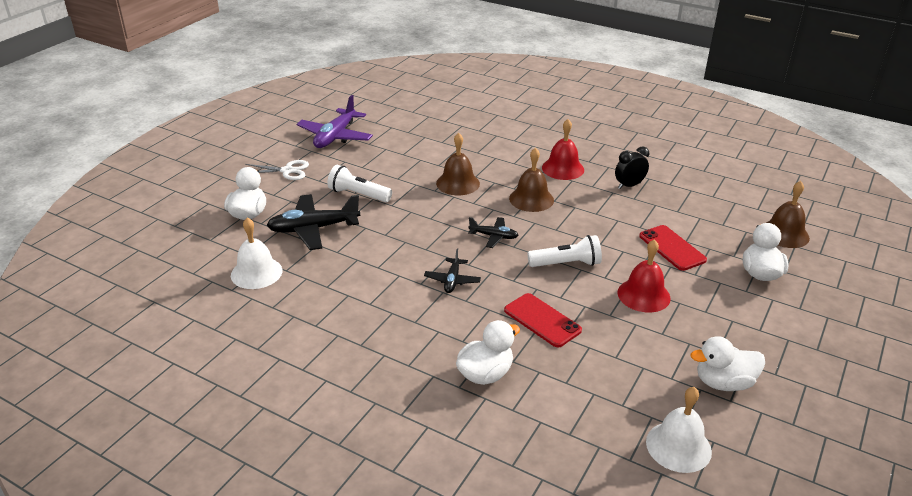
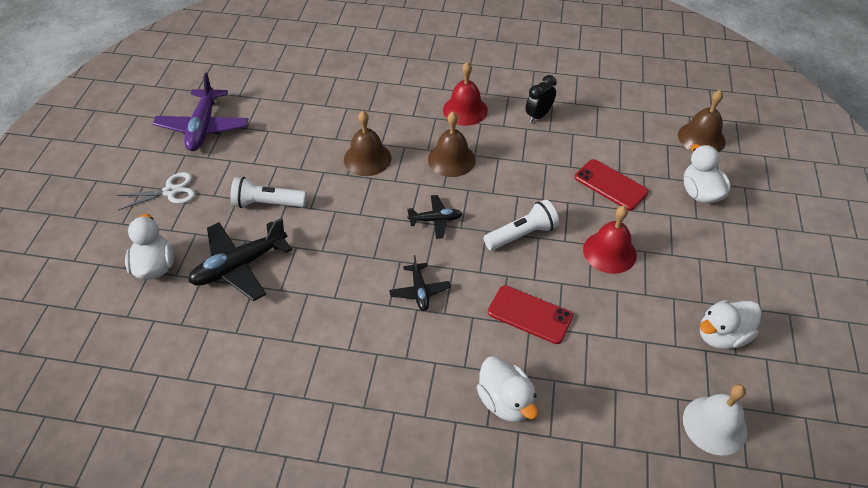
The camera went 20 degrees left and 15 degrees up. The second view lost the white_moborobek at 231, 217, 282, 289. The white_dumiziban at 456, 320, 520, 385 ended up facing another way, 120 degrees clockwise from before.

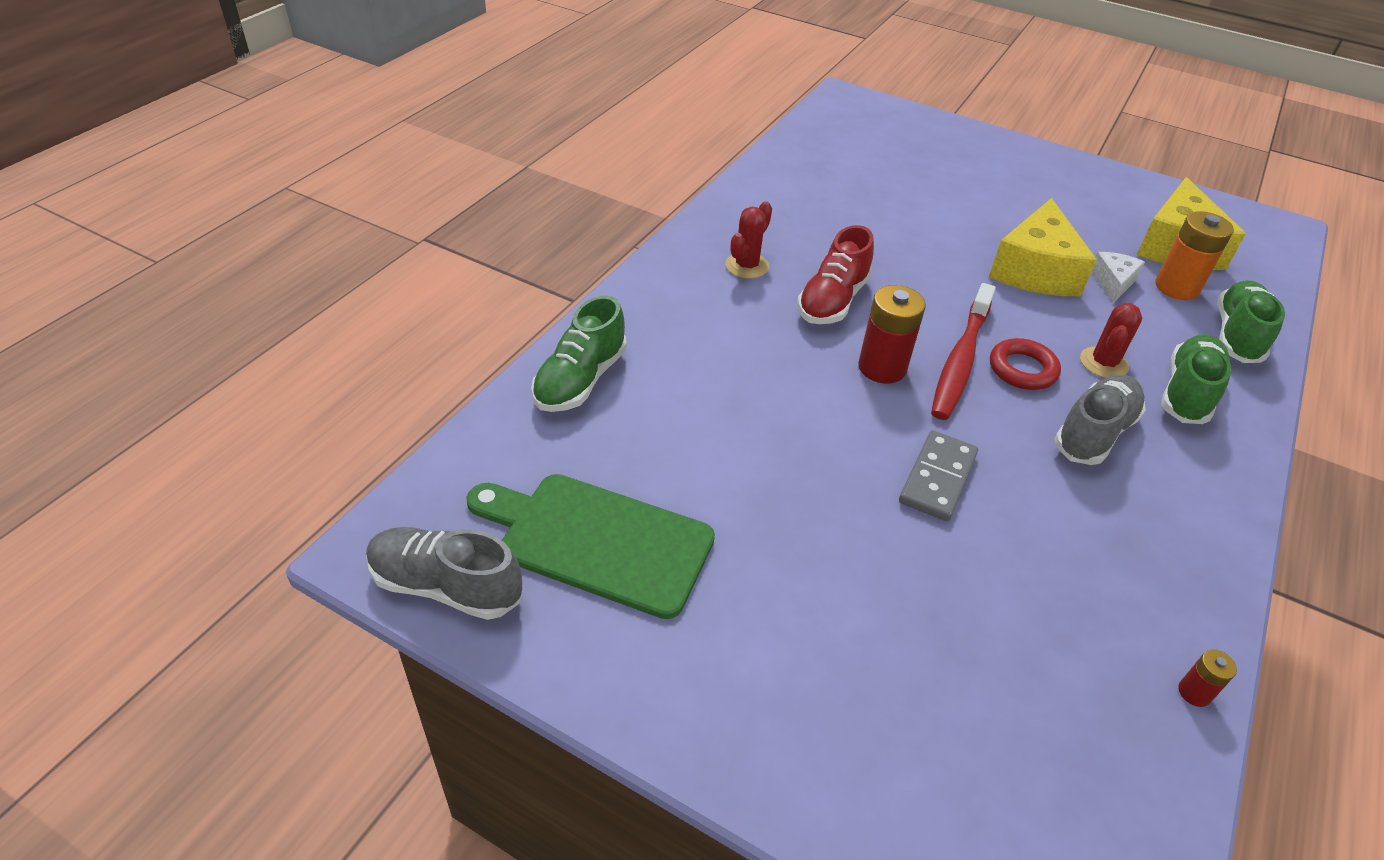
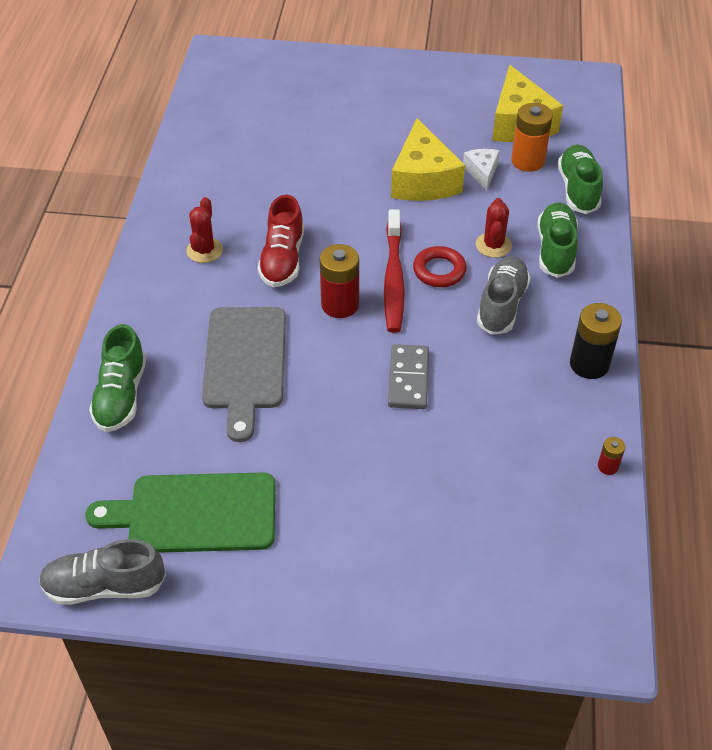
The camera went 20 degrees left and 5 degrees up. The second view gained the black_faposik at 570, 303, 622, 379. The second view gained the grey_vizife at 202, 307, 286, 442.

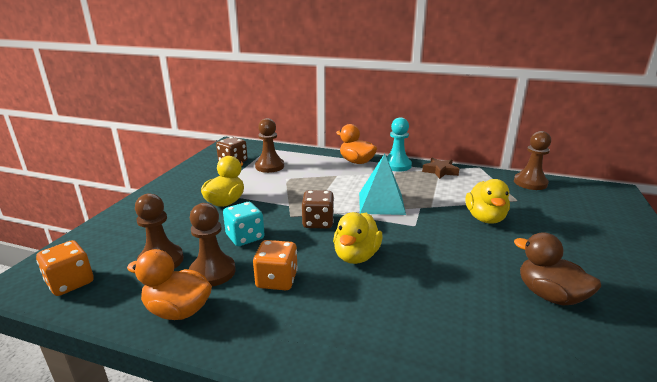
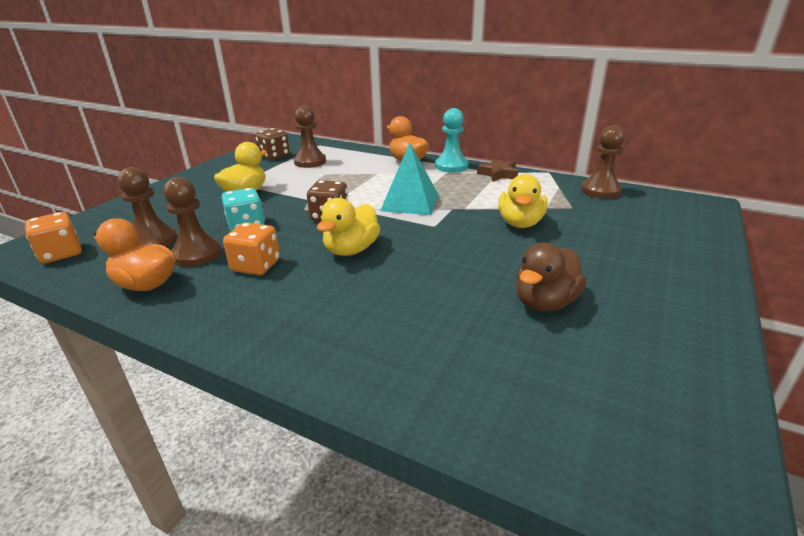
The camera went 10 degrees right and 5 degrees up. The brown_dumiziban at 514, 232, 601, 306 ended up facing another way, 105 degrees counterclockwise from before.

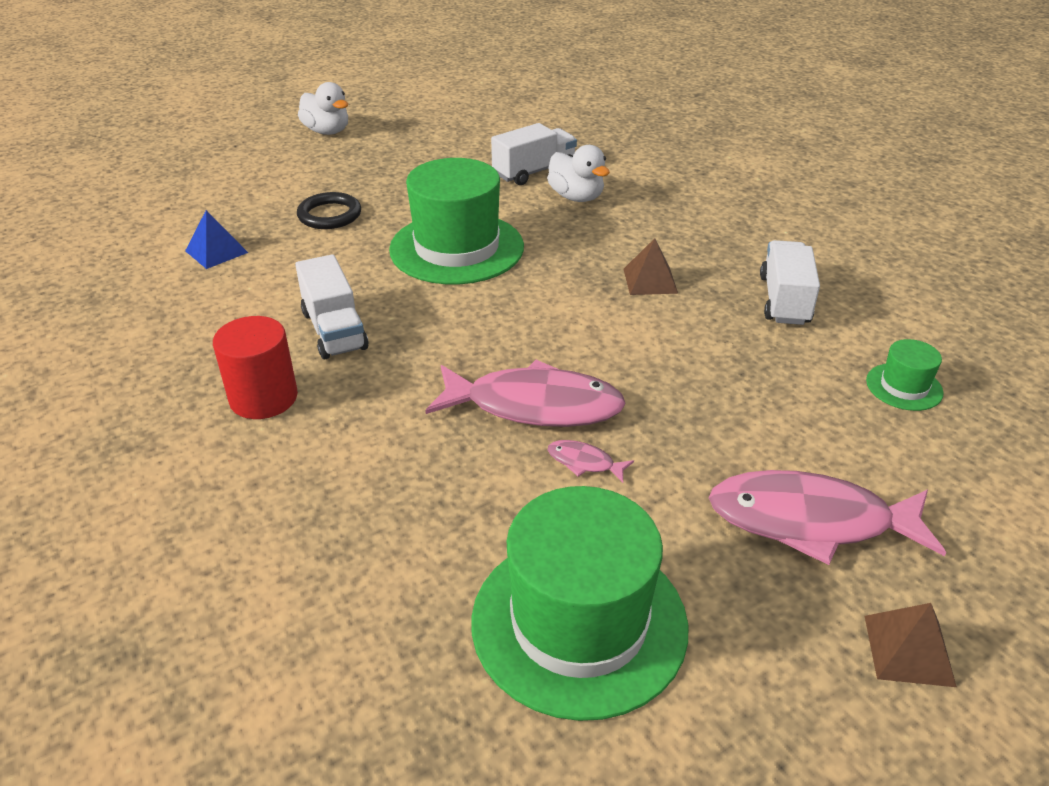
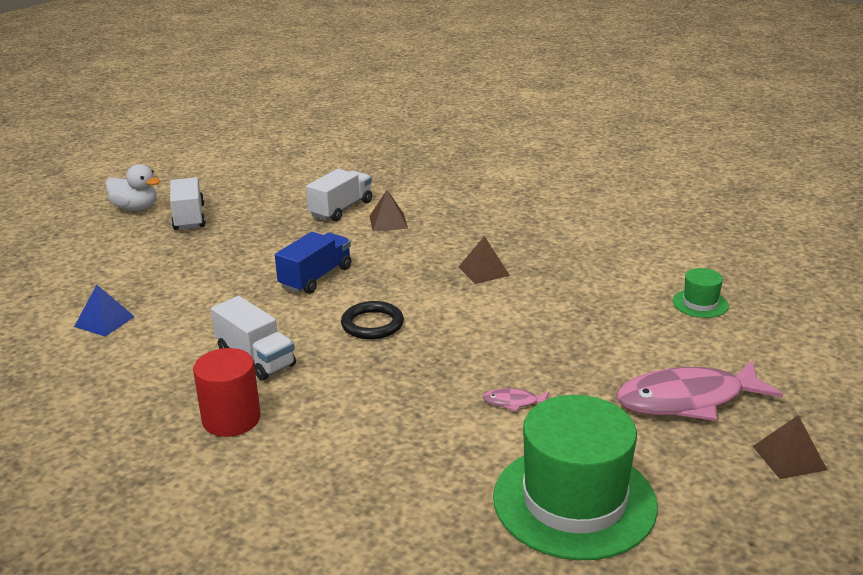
The camera went 20 degrees left and 10 degrees down. Where the white_dumiziban stood at 547, 145, 610, 202, the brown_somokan came to stand at 369, 190, 408, 232. Where the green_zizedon stood at 389, 158, 524, 284, the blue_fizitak came to stand at 275, 232, 351, 294. The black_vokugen ended up elsewhere, having gone from 297, 192, 361, 229 to 341, 301, 404, 339. The white_fizitak ended up elsewhere, having gone from 760, 240, 820, 325 to 170, 177, 206, 230. The second view lost the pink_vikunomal at 425, 360, 626, 427.

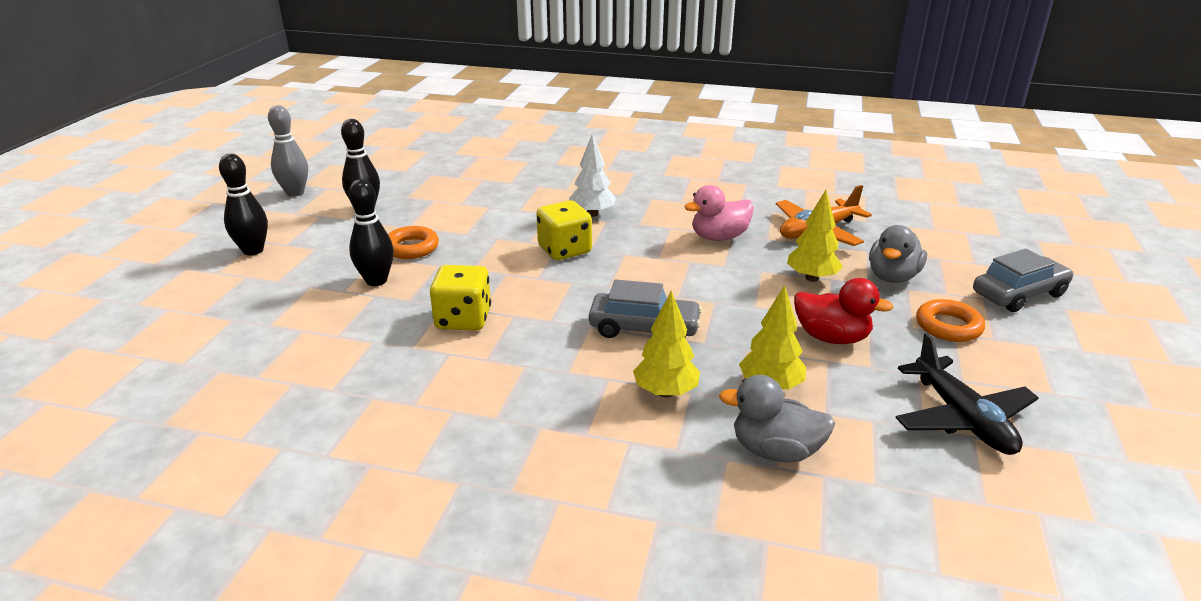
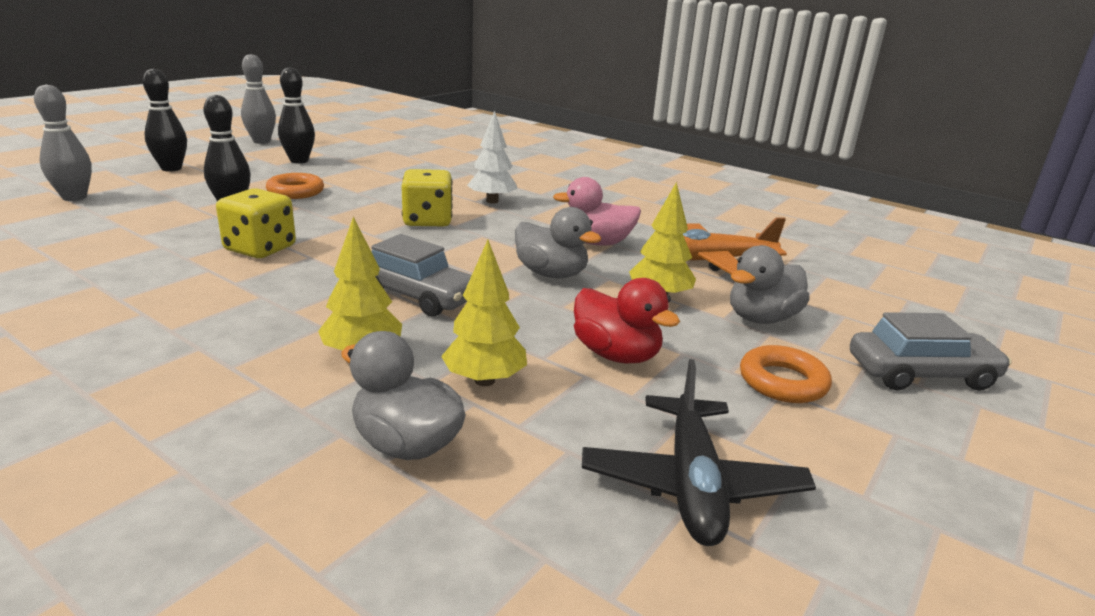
The camera went 20 degrees right and 5 degrees down. The second view gained the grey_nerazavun at 34, 85, 92, 201. The second view gained the grey_dumiziban at 515, 207, 602, 278.

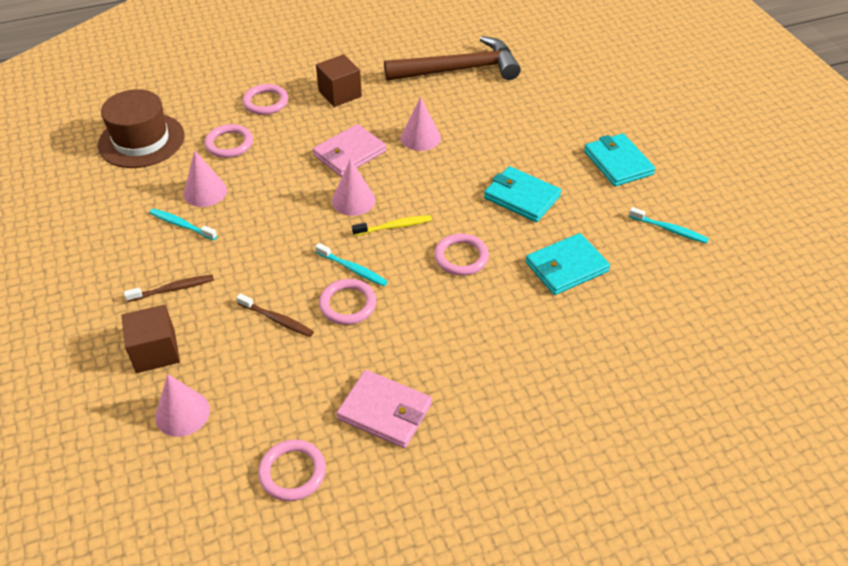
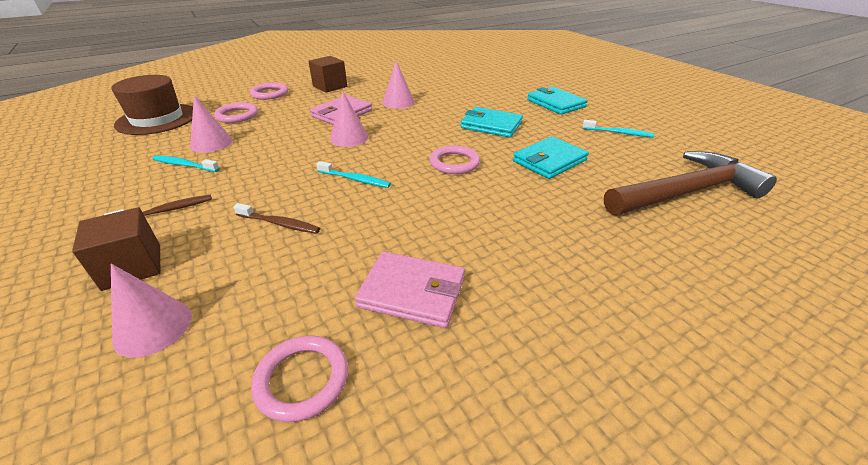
The camera went 10 degrees left and 10 degrees down. The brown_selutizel ended up elsewhere, having gone from 384, 36, 521, 81 to 604, 151, 777, 215. The second view lost the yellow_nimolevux at 352, 215, 432, 236. The second view lost the pink_vokugen at 319, 279, 376, 325.

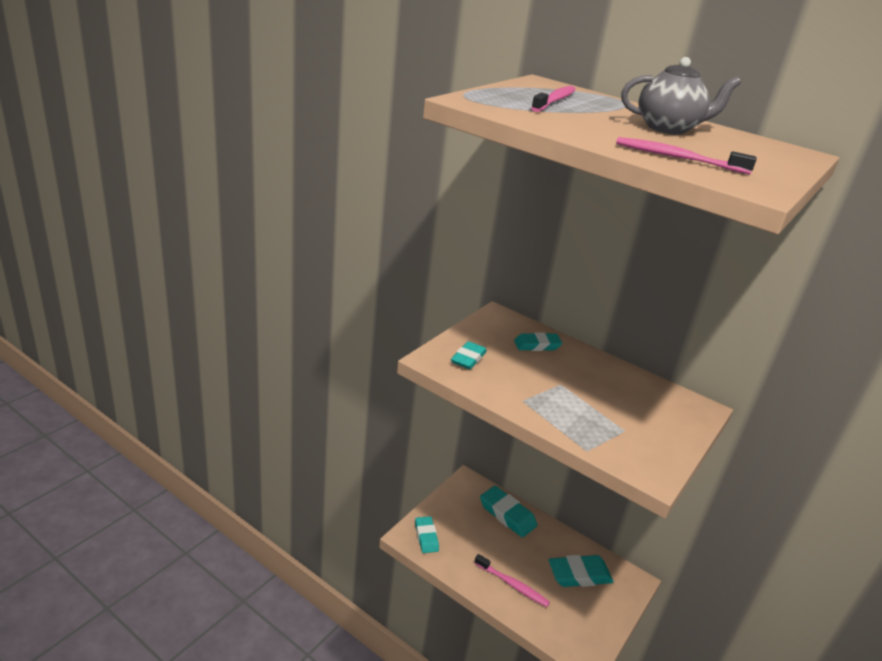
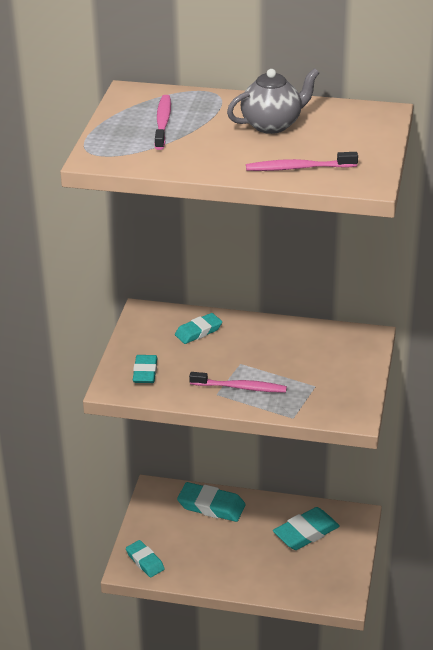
The camera went 20 degrees left and 5 degrees up. The pink_nimolevux ended up elsewhere, having gone from 474, 554, 550, 607 to 189, 372, 287, 393.

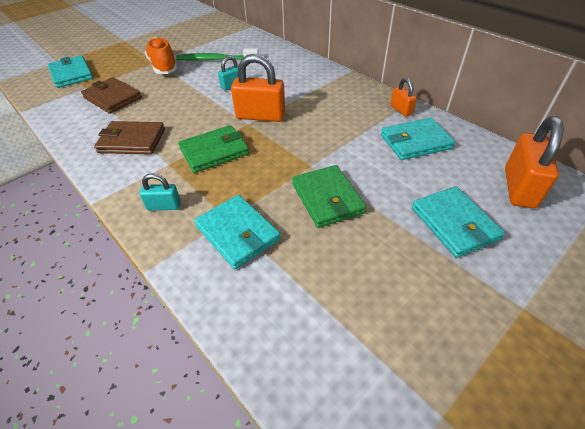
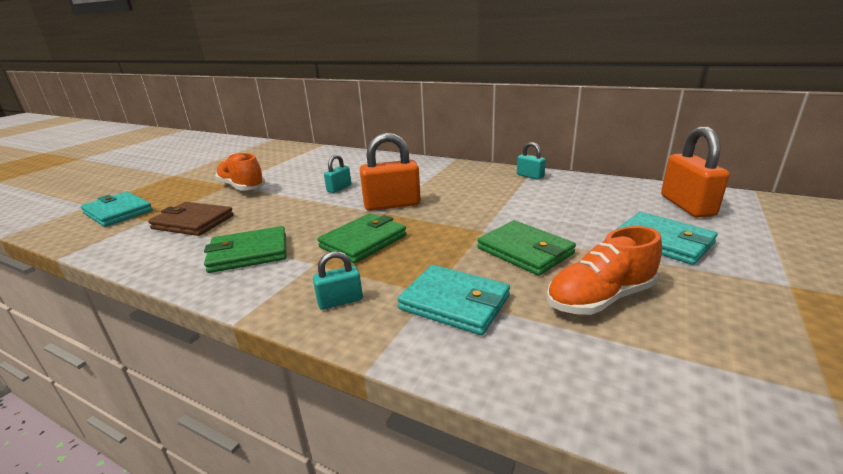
The camera went 20 degrees left and 20 degrees down. The second view lost the green_nimolevux at 176, 48, 259, 61. What was the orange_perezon at 391, 78, 417, 117 turned into the turquoise_perezon at 517, 142, 546, 180. The second view lost the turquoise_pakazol at 381, 118, 455, 160. What was the brown_pakazol at 94, 121, 165, 155 turned into the green_pakazol at 204, 226, 287, 273. The second view gained the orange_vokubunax at 547, 226, 662, 315.

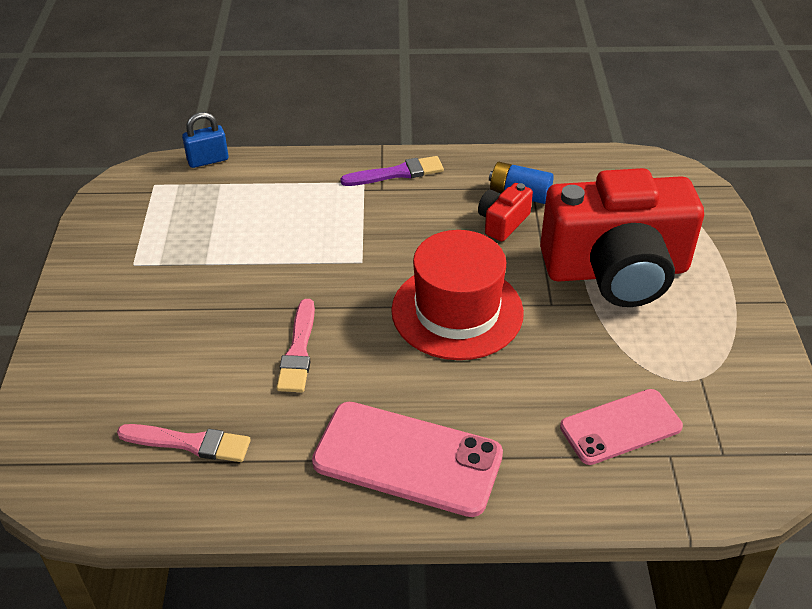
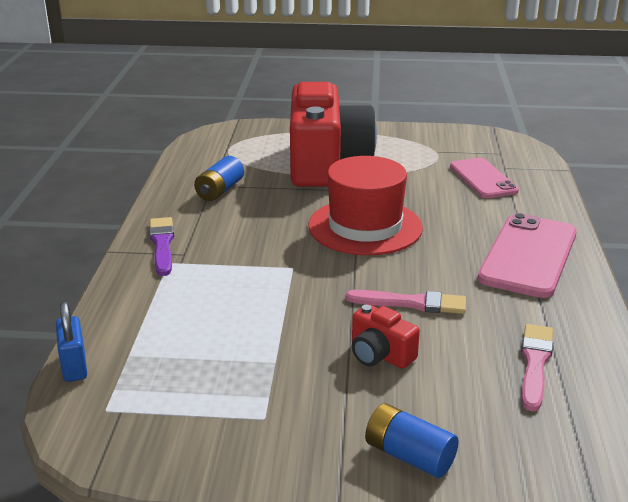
The camera went 85 degrees left and 15 degrees down. The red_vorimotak ended up elsewhere, having gone from 478, 183, 533, 241 to 352, 304, 420, 369. The second view gained the blue_faposik at 365, 403, 459, 478.

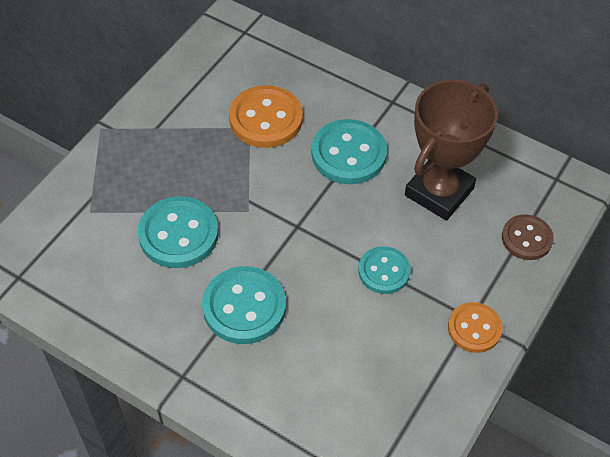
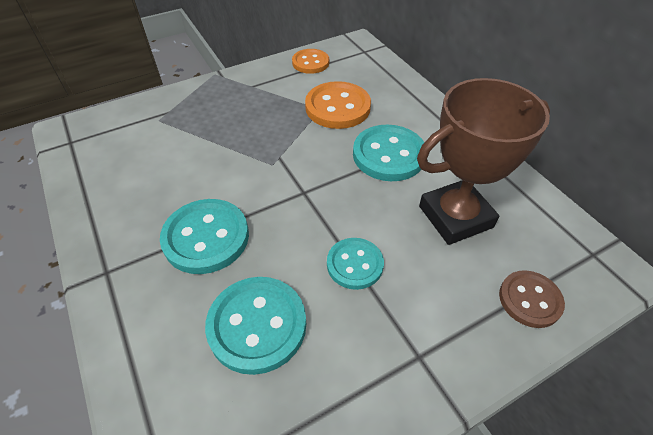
The camera went 30 degrees right and 5 degrees down. The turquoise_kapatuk ended up elsewhere, having gone from 138, 196, 219, 268 to 205, 277, 306, 375. The orange_kapatuk ended up elsewhere, having gone from 448, 302, 503, 353 to 292, 49, 329, 74.

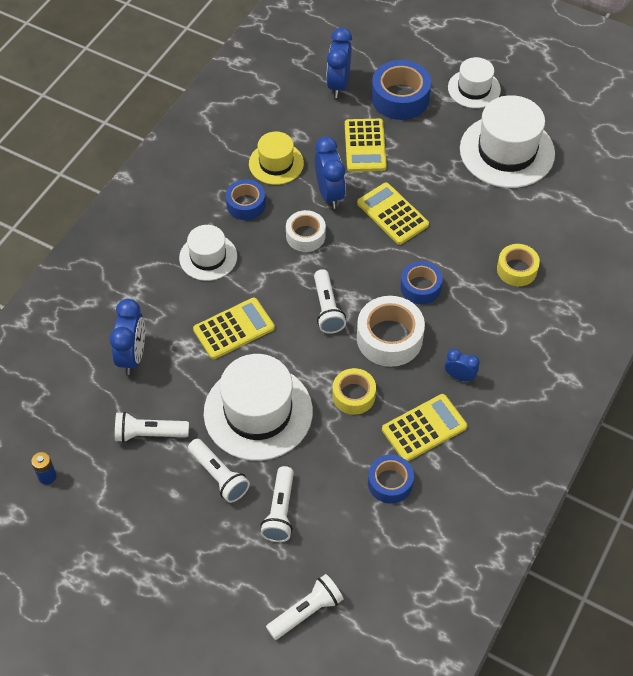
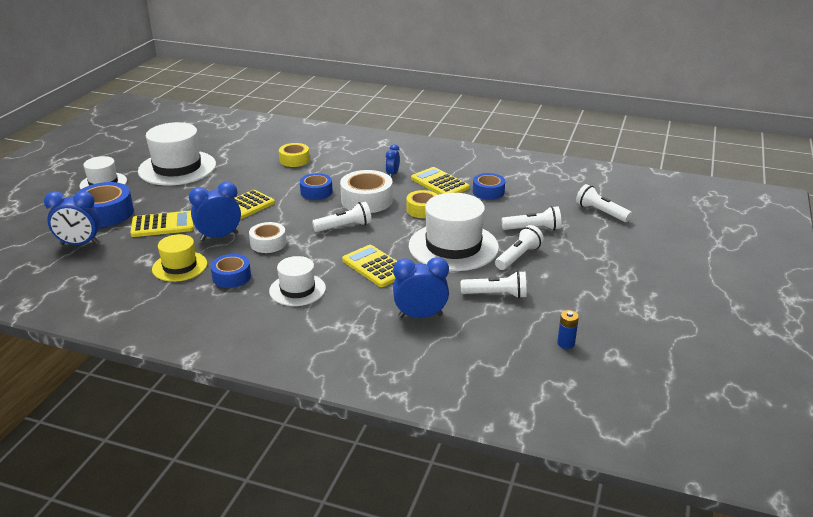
The camera went 100 degrees left and 25 degrees down. The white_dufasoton at 115, 412, 189, 443 ended up facing another way, 75 degrees counterclockwise from before.

